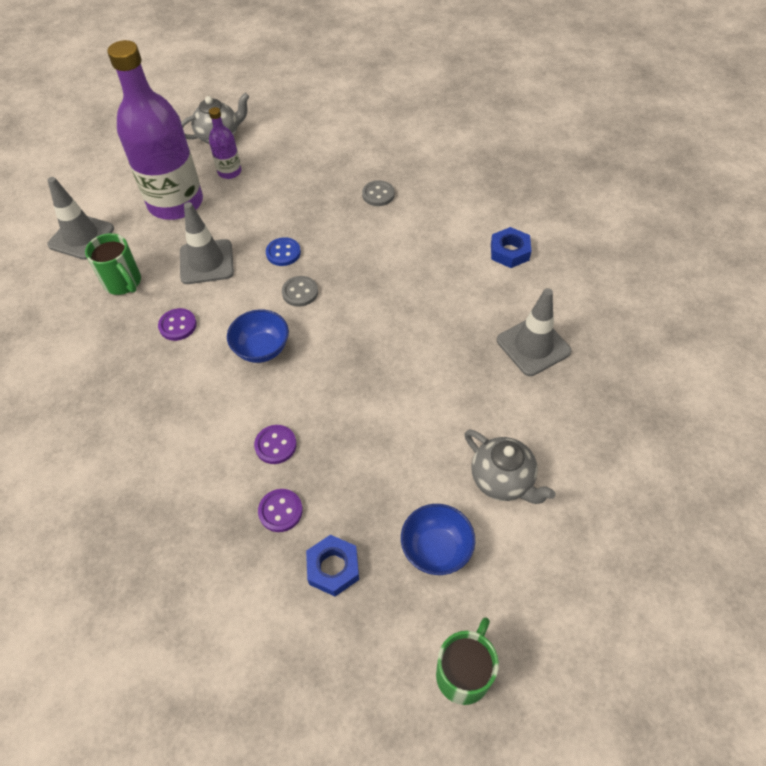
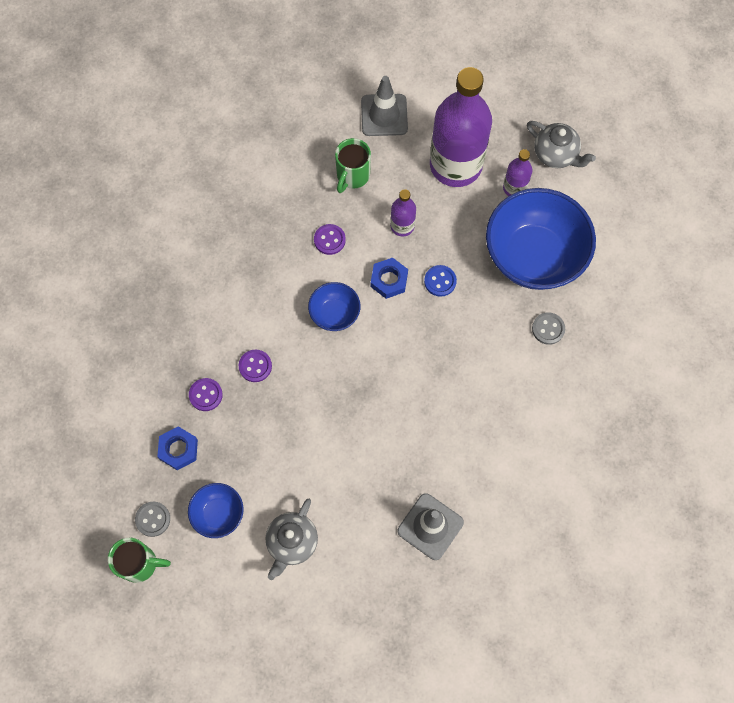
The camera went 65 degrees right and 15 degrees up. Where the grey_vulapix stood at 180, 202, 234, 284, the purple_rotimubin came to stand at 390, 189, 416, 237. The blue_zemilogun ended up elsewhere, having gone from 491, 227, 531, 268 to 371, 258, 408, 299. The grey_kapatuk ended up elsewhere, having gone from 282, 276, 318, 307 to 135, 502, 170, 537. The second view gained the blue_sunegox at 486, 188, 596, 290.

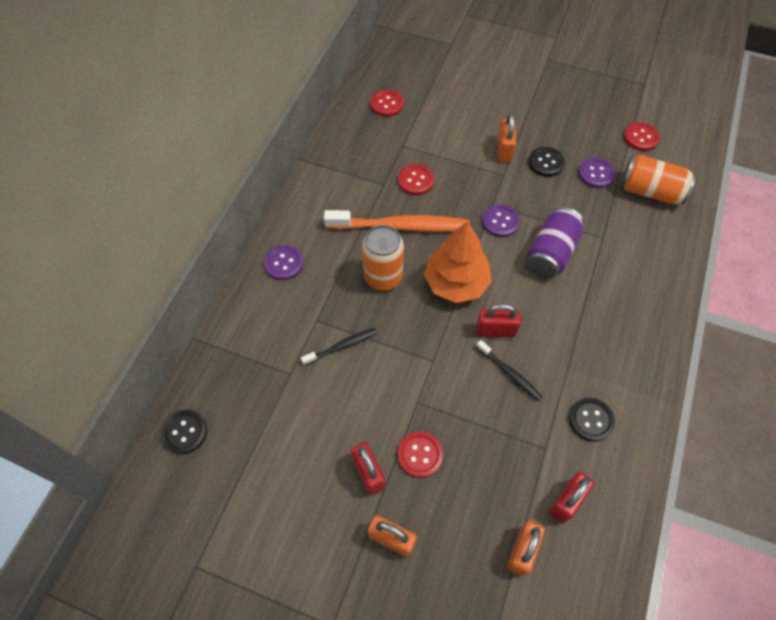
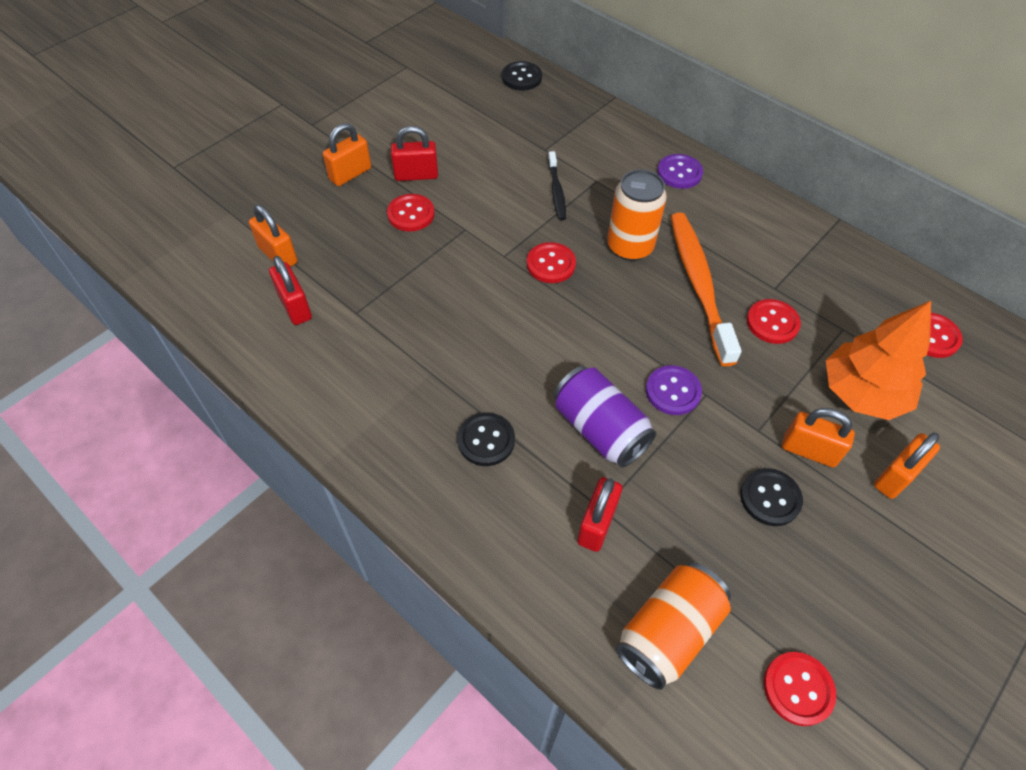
The camera went 110 degrees right and 5 degrees down. The second view lost the purple_kapatuk at 578, 158, 616, 188. The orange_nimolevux at 324, 210, 470, 232 ended up facing another way, 150 degrees clockwise from before. The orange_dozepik ended up elsewhere, having gone from 424, 221, 492, 303 to 826, 301, 931, 420. The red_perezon ended up elsewhere, having gone from 476, 304, 521, 338 to 577, 477, 622, 552. The second view lost the black_nimolevux at 476, 340, 543, 401. The black_kapatuk ended up elsewhere, having gone from 569, 398, 615, 442 to 457, 413, 515, 466. The second view gained the red_kapatuk at 527, 242, 576, 283. The second view gained the orange_perezon at 874, 433, 940, 499.

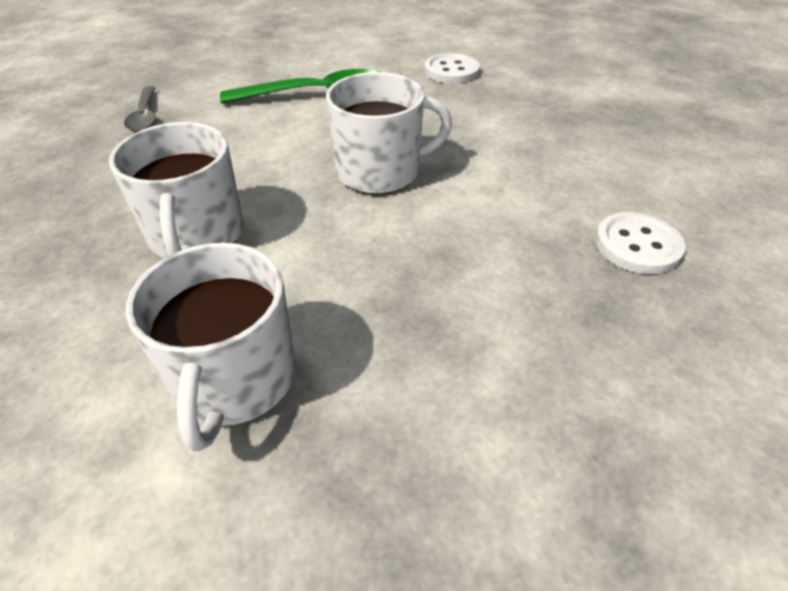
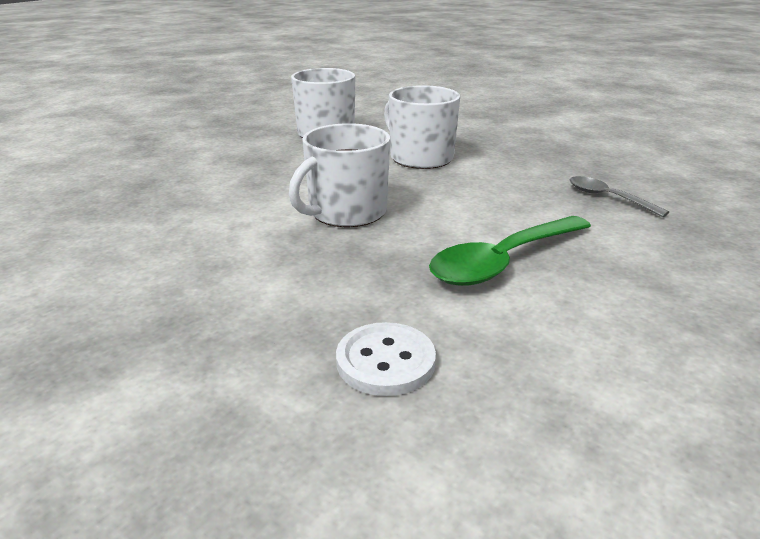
The camera went 150 degrees right and 15 degrees down. The second view lost the white_kapatuk at 595, 212, 686, 274.

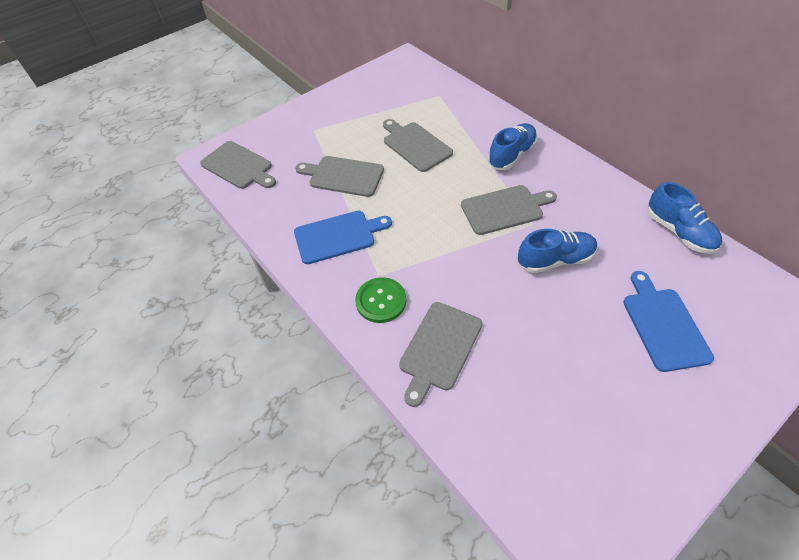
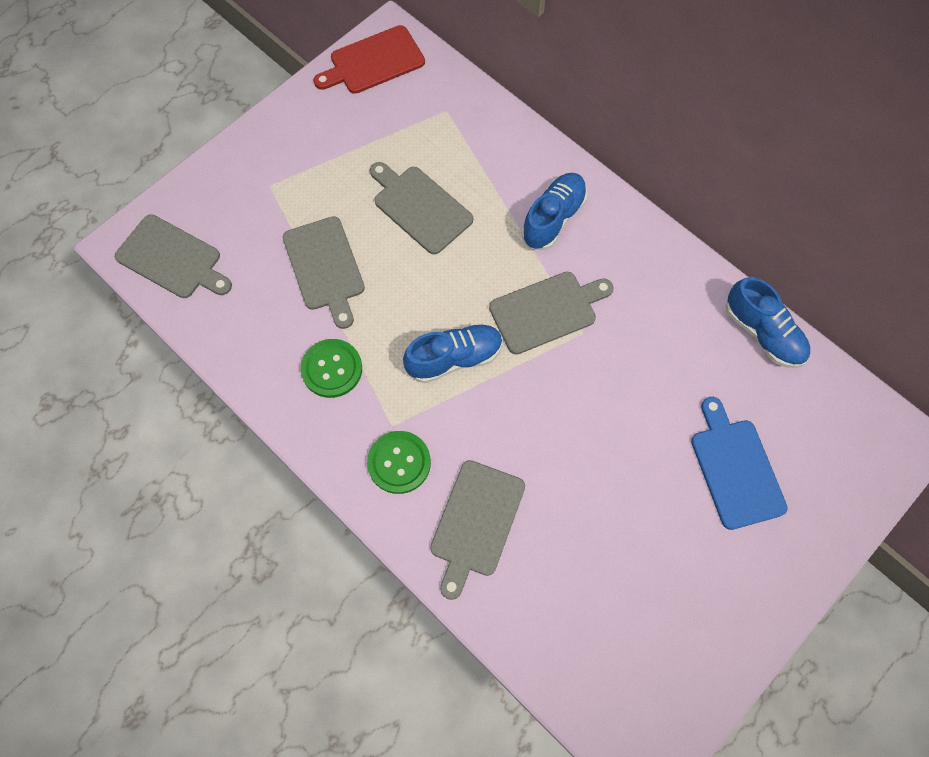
The camera went 10 degrees left and 15 degrees up. The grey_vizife at 295, 156, 384, 197 ended up facing another way, 120 degrees counterclockwise from before. Where the blue_vizife stood at 294, 211, 392, 264, the green_kapatuk came to stand at 301, 339, 362, 398. The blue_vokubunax ended up elsewhere, having gone from 518, 229, 597, 273 to 403, 324, 503, 383. The second view gained the red_vizife at 314, 25, 425, 94.

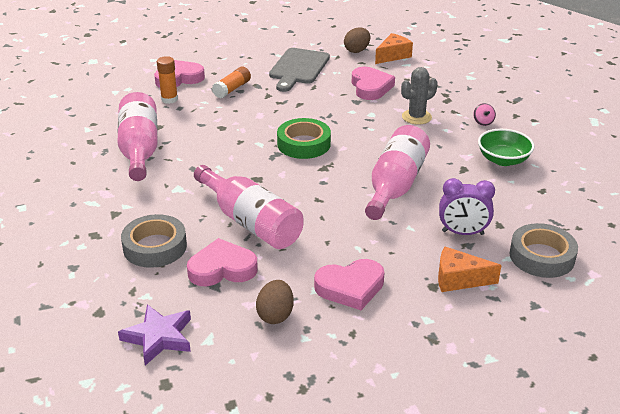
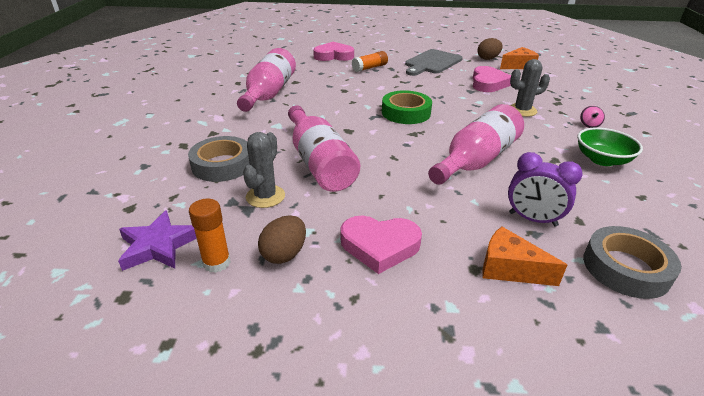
The camera went 20 degrees right and 0 degrees up. The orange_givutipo ended up elsewhere, having gone from 157, 56, 178, 104 to 189, 199, 231, 273. Where the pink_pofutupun stood at 187, 238, 258, 286, the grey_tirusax came to stand at 243, 132, 285, 208.

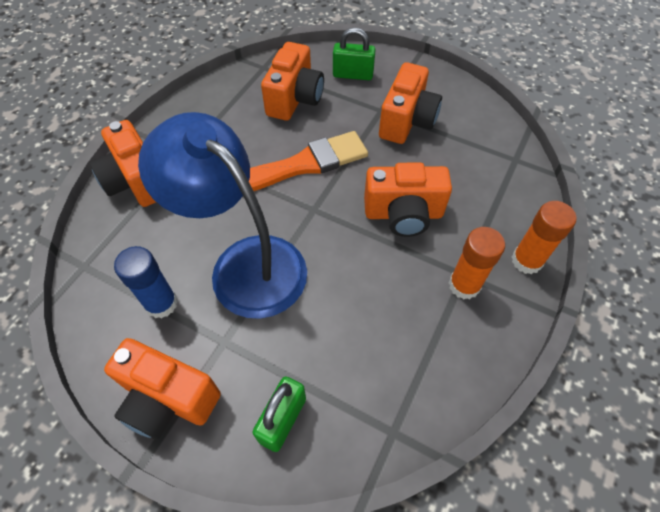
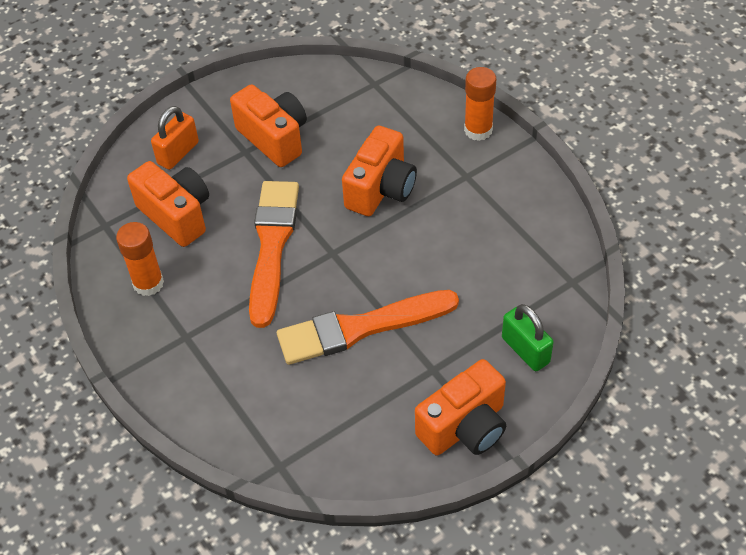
The camera went 60 degrees left and 5 degrees down. What was the green_perezon at 333, 28, 376, 80 turned into the orange_perezon at 151, 106, 199, 170. Where the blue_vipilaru stood at 138, 112, 307, 319, the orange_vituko came to stand at 277, 290, 459, 365. The second view lost the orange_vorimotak at 90, 120, 156, 207. The orange_givutipo ended up elsewhere, having gone from 449, 227, 505, 299 to 116, 222, 164, 296. The second view lost the blue_givutipo at 114, 246, 178, 318.

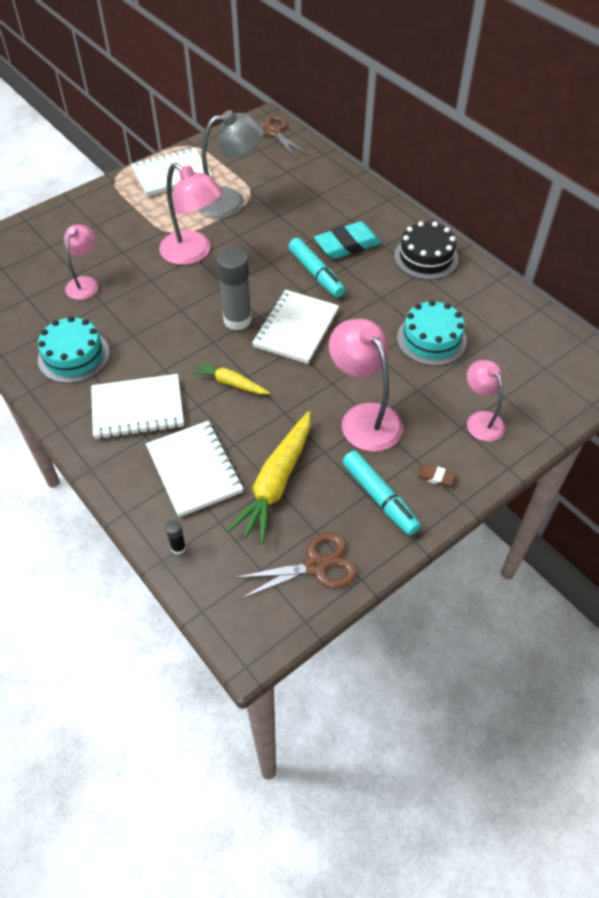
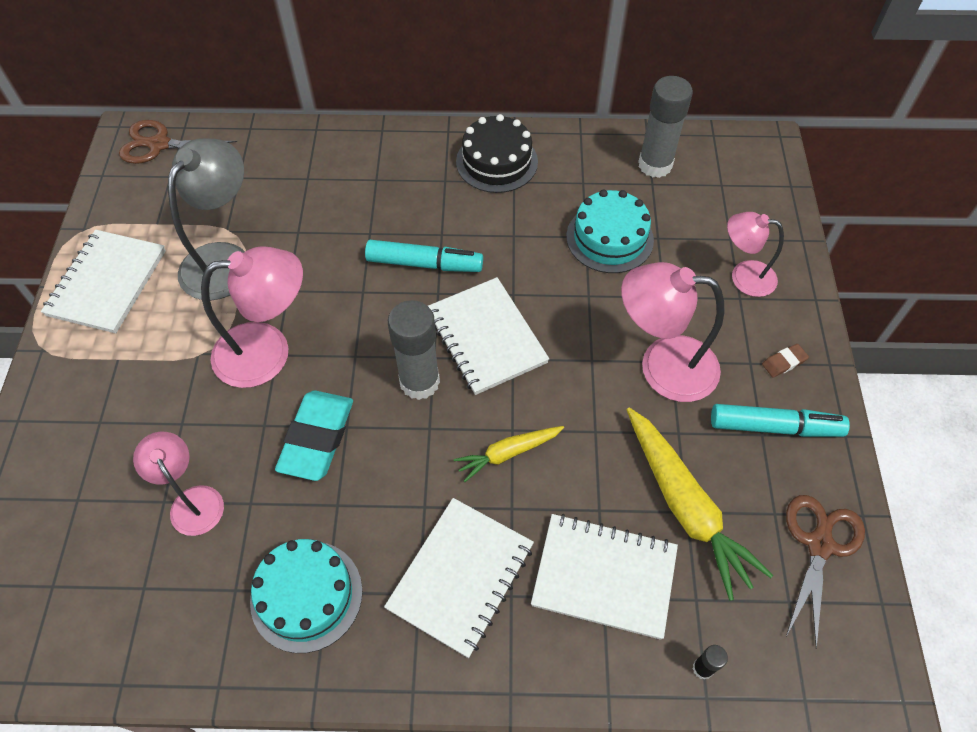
The camera went 50 degrees left and 5 degrees up. The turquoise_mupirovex ended up elsewhere, having gone from 314, 221, 381, 259 to 275, 391, 353, 481. The second view gained the grey_givutipo at 638, 76, 693, 178.

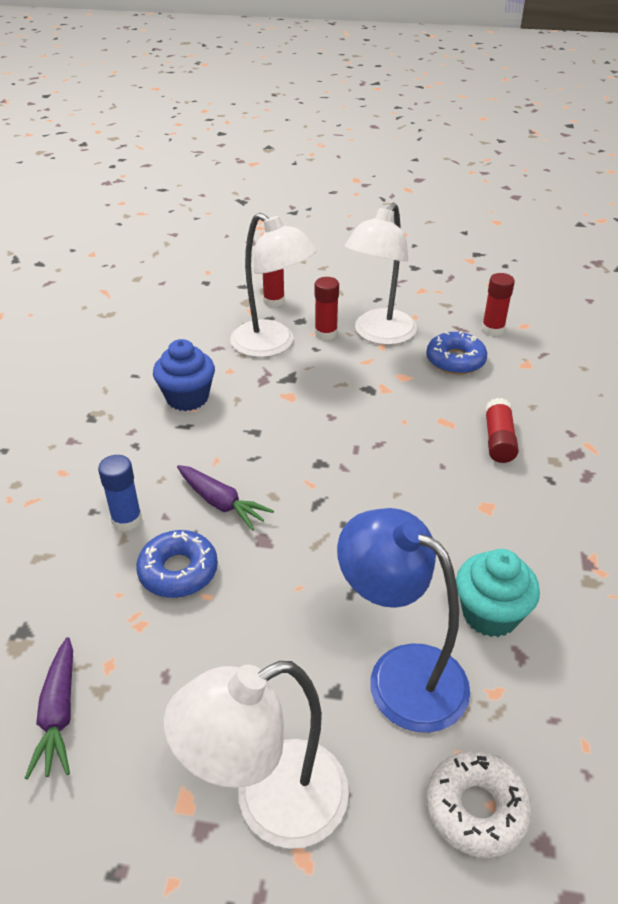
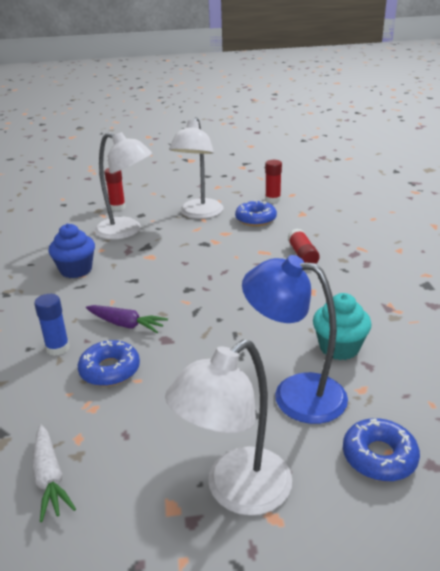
The camera went 15 degrees left and 10 degrees down. The second view lost the red_givutipo at 315, 277, 339, 340. What was the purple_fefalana at 25, 637, 73, 780 turned into the white_fefalana at 32, 425, 76, 522. What was the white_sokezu at 426, 751, 532, 858 turned into the blue_sokezu at 343, 418, 420, 481.

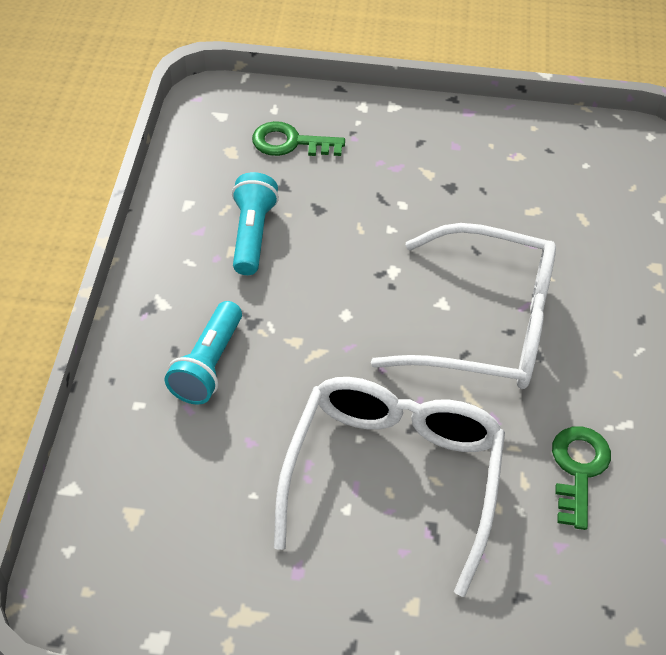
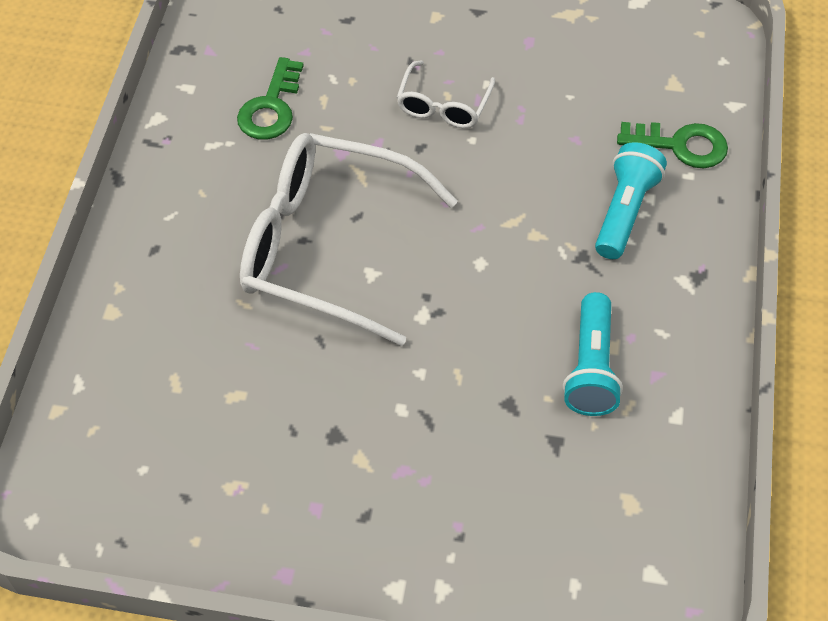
The camera went 175 degrees left and 5 degrees up. The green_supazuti ended up elsewhere, having gone from 252, 121, 345, 156 to 617, 122, 728, 168. The size of the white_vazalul at 274, 377, 505, 597 changed by a factor of 0.48.

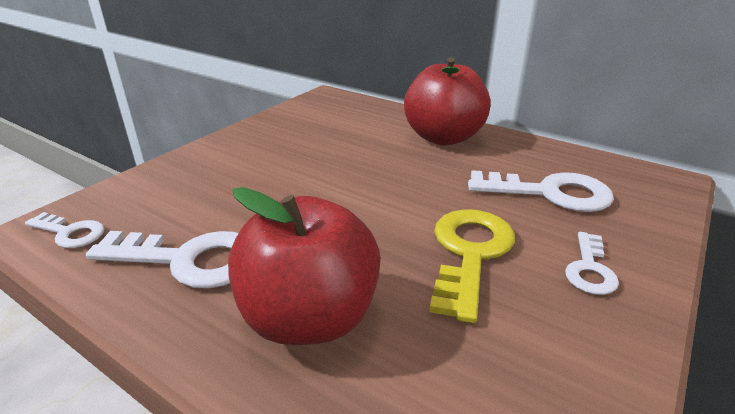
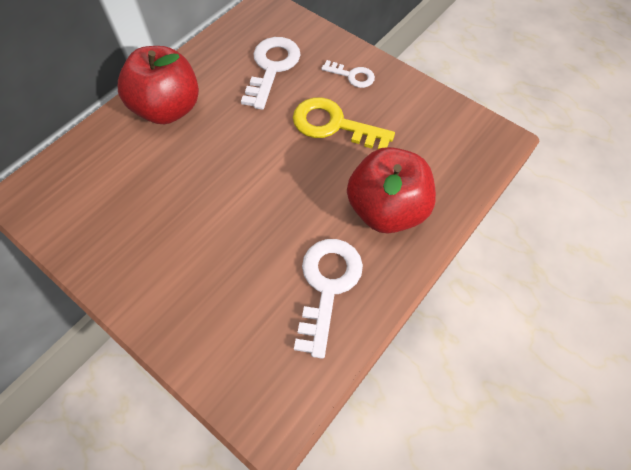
The camera went 85 degrees left and 30 degrees up. The second view lost the white_supazuti at 25, 212, 104, 248.

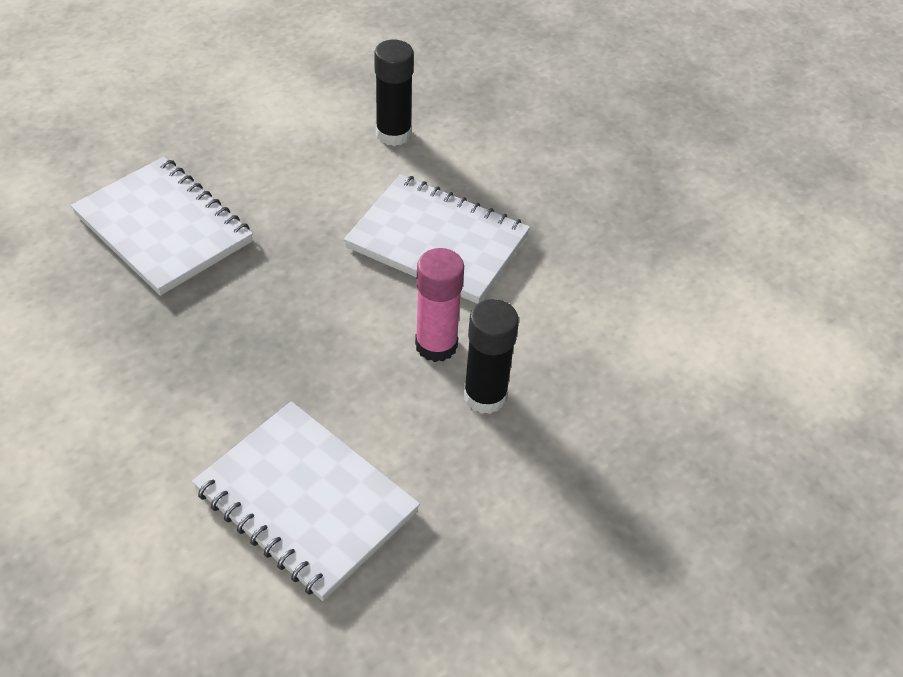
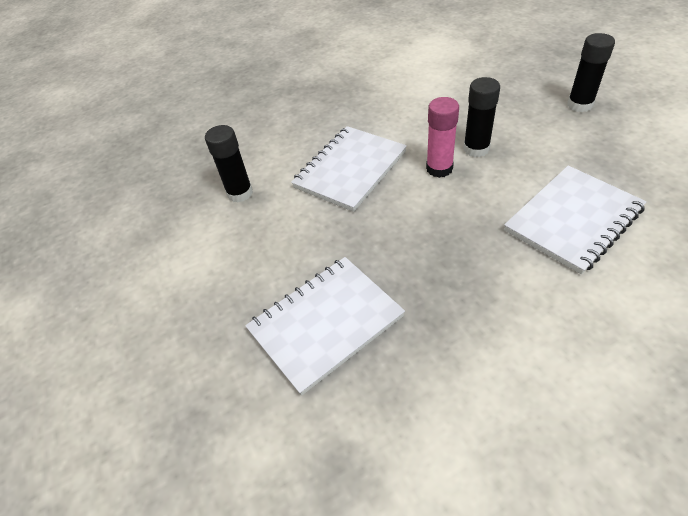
The camera went 75 degrees left and 0 degrees up. The second view gained the black_givutipo at 567, 33, 615, 112.

